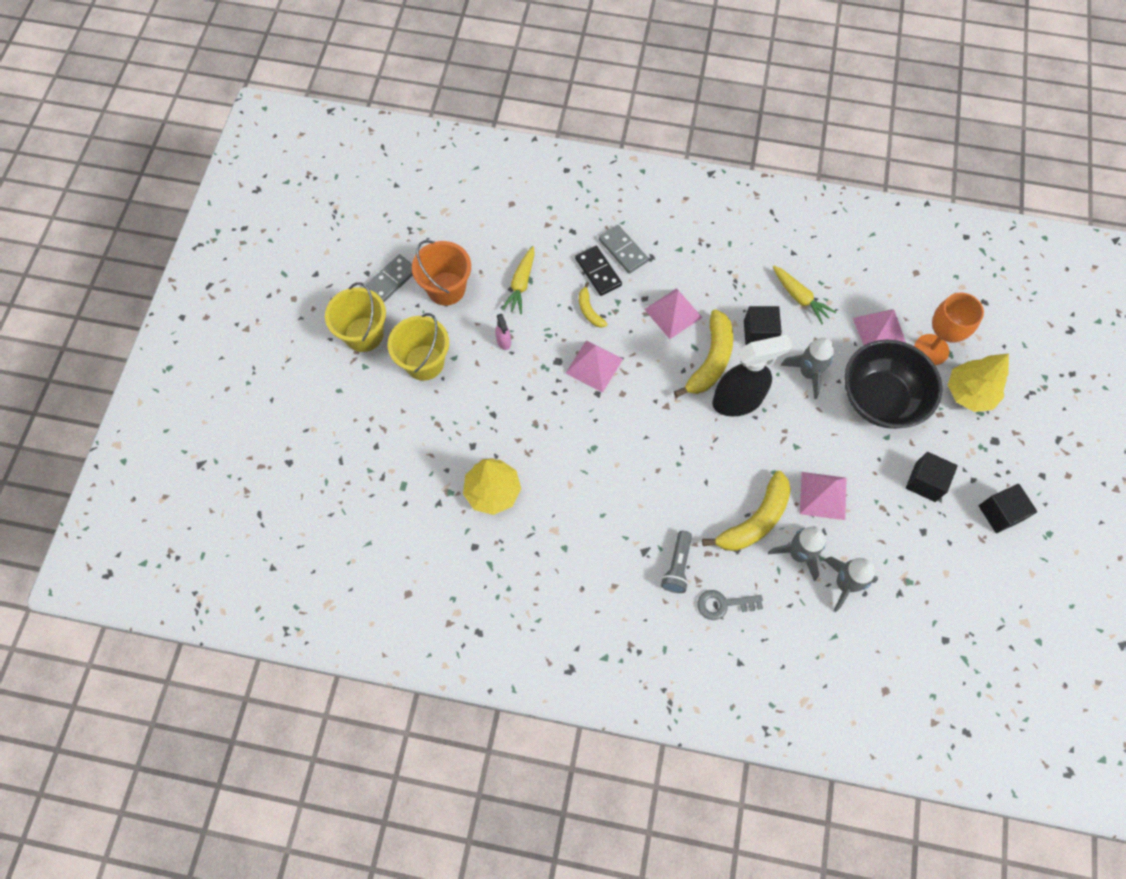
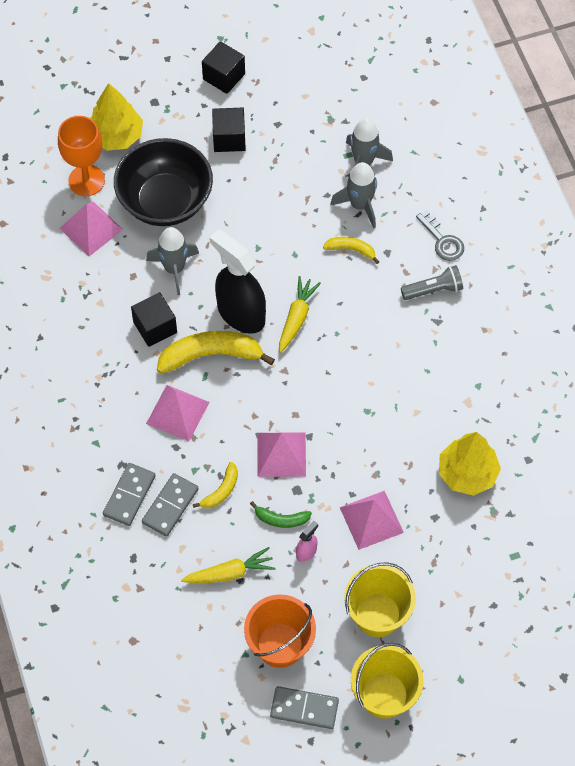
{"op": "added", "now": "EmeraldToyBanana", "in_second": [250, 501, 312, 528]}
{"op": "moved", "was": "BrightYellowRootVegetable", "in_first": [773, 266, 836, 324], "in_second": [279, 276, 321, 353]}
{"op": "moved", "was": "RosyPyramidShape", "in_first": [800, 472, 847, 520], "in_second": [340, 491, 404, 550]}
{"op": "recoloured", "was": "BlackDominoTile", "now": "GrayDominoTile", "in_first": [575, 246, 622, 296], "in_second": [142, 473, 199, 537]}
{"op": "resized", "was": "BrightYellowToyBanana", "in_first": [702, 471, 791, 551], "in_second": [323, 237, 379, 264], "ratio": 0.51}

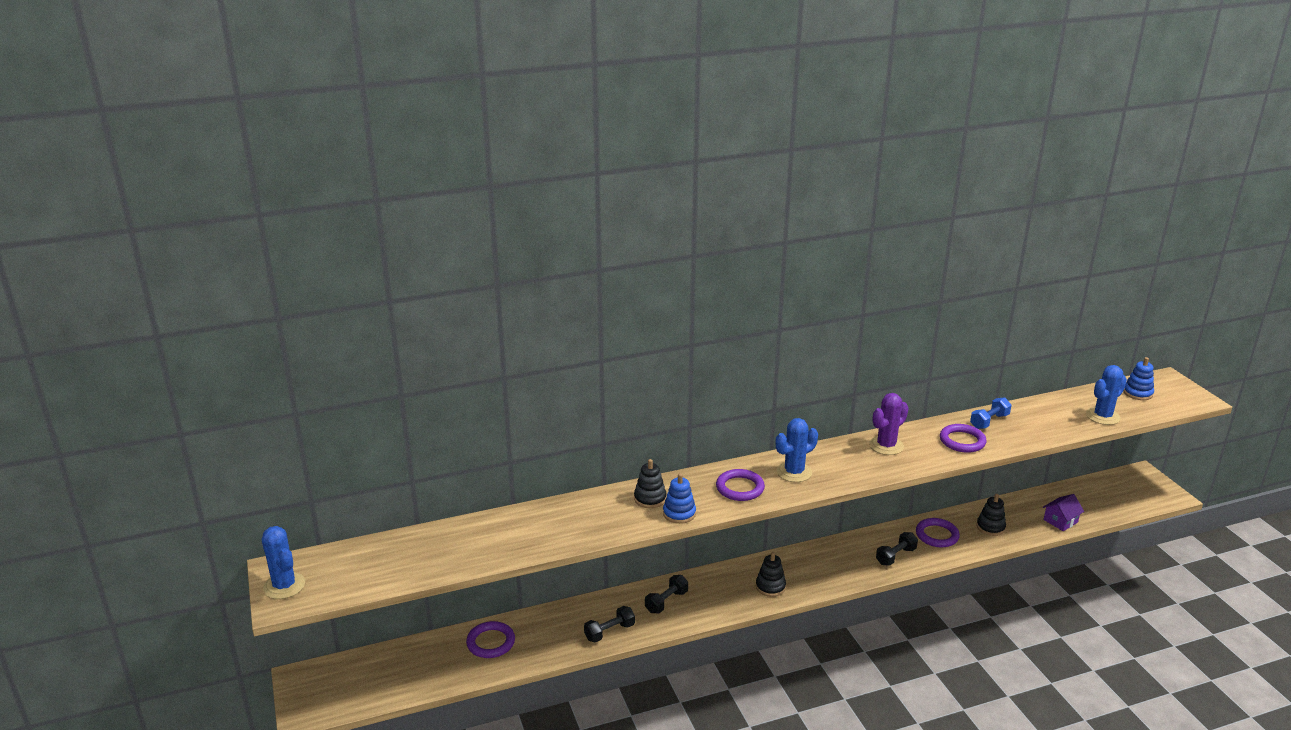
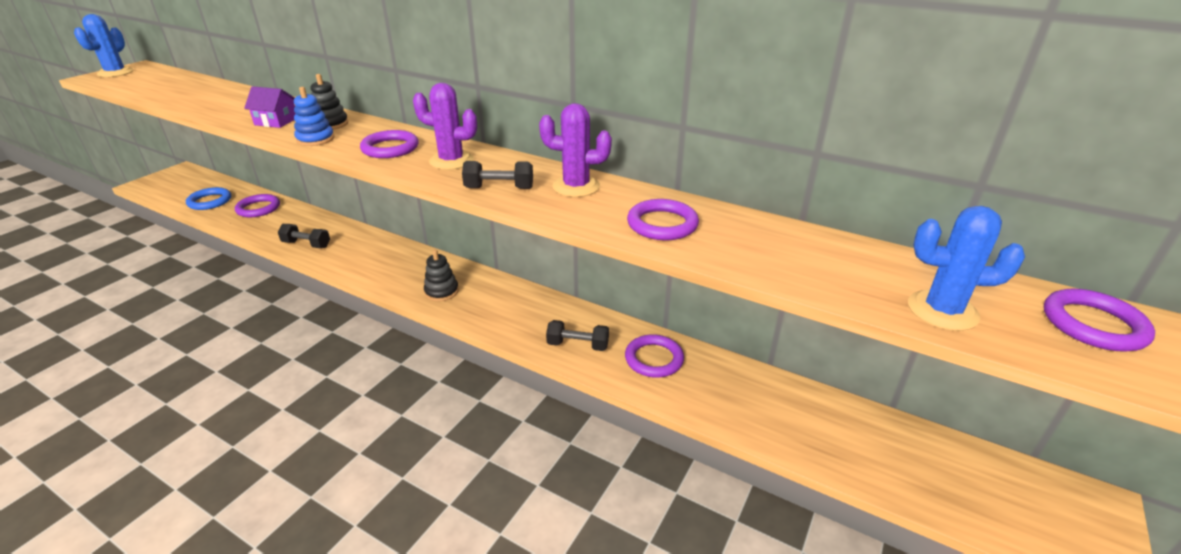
{"op": "removed", "was": "CobaltDumbbell", "in_first": [970, 397, 1012, 429]}
{"op": "removed", "was": "BlackStackingToy", "in_first": [977, 494, 1006, 536]}
{"op": "added", "now": "CobaltRing", "in_second": [186, 187, 231, 210]}
{"op": "moved", "was": "BlackDumbbell", "in_first": [645, 575, 688, 613], "in_second": [462, 161, 533, 189]}
{"op": "moved", "was": "RoyalPurpleHouse", "in_first": [1043, 494, 1084, 531], "in_second": [244, 86, 295, 128]}
{"op": "replaced", "was": "CobaltStackingToy", "now": "RoyalPurpleRing", "in_first": [1124, 357, 1154, 400], "in_second": [1044, 288, 1155, 352]}
{"op": "recoloured", "was": "CobaltCactus", "now": "RoyalPurpleCactus", "in_first": [776, 418, 818, 482], "in_second": [413, 83, 477, 170]}

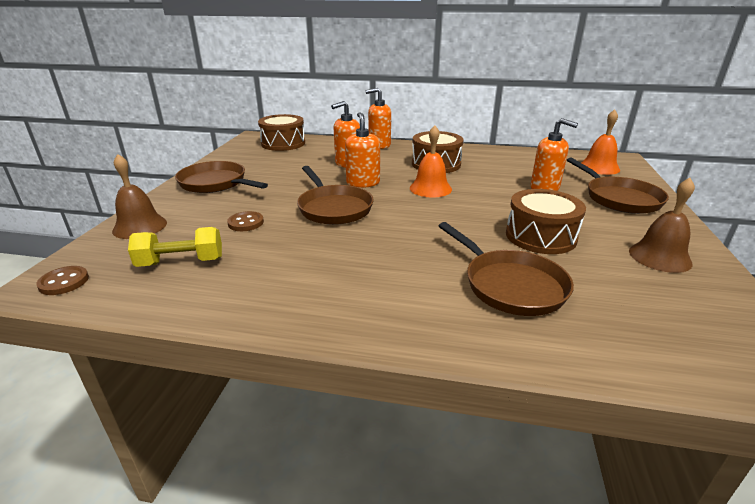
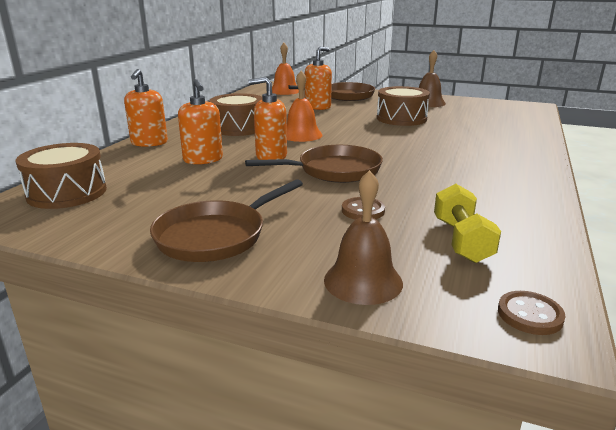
{"op": "removed", "was": "BrownFryingPan", "in_first": [439, 222, 574, 316]}

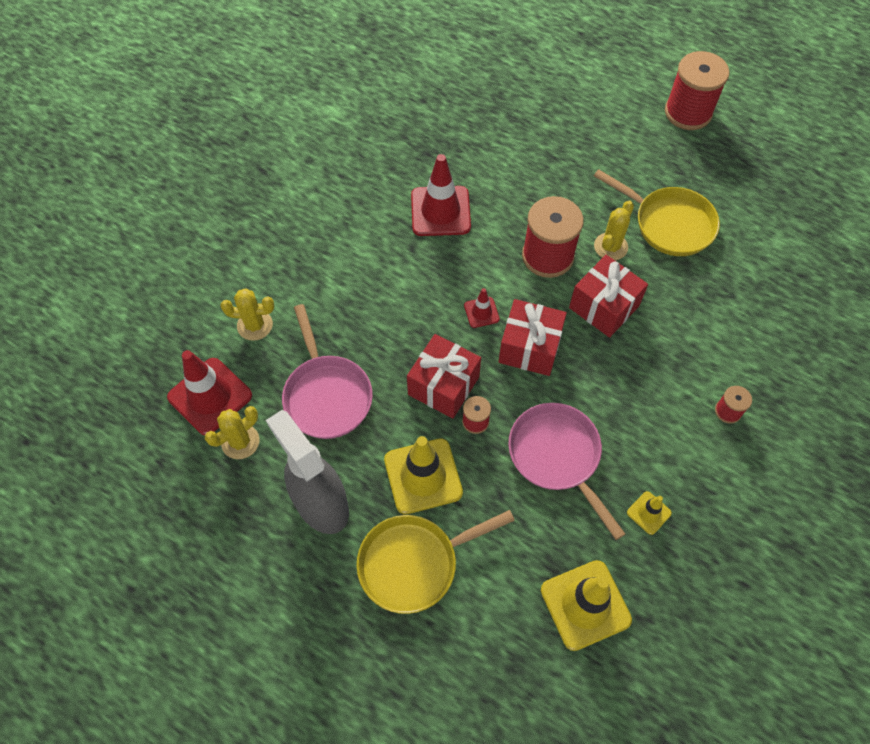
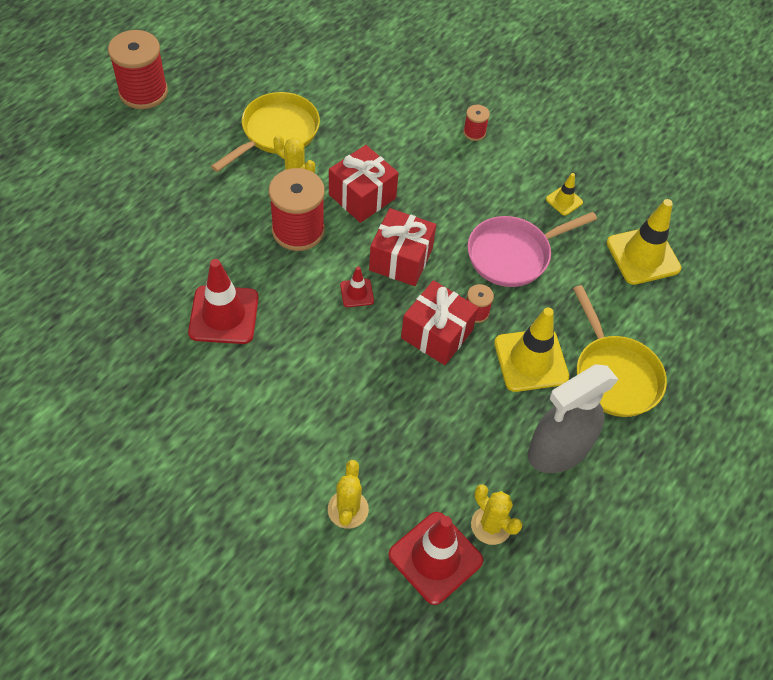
{"op": "removed", "was": "RosyFryingPan", "in_first": [282, 304, 373, 439]}

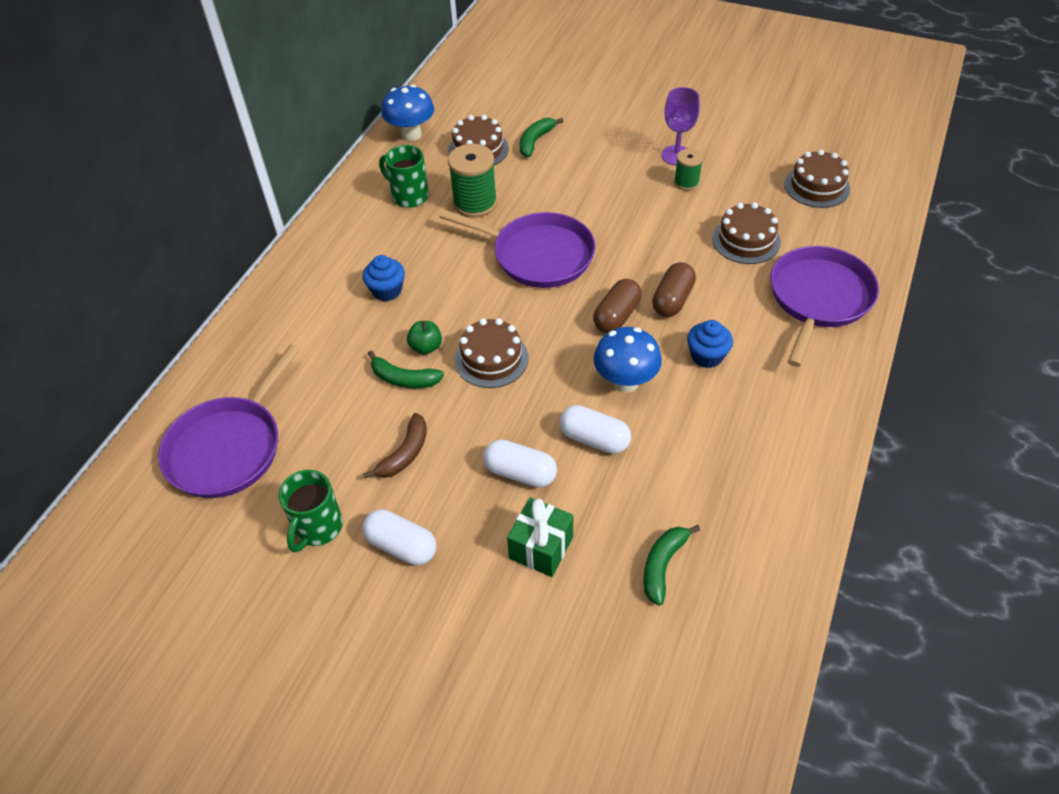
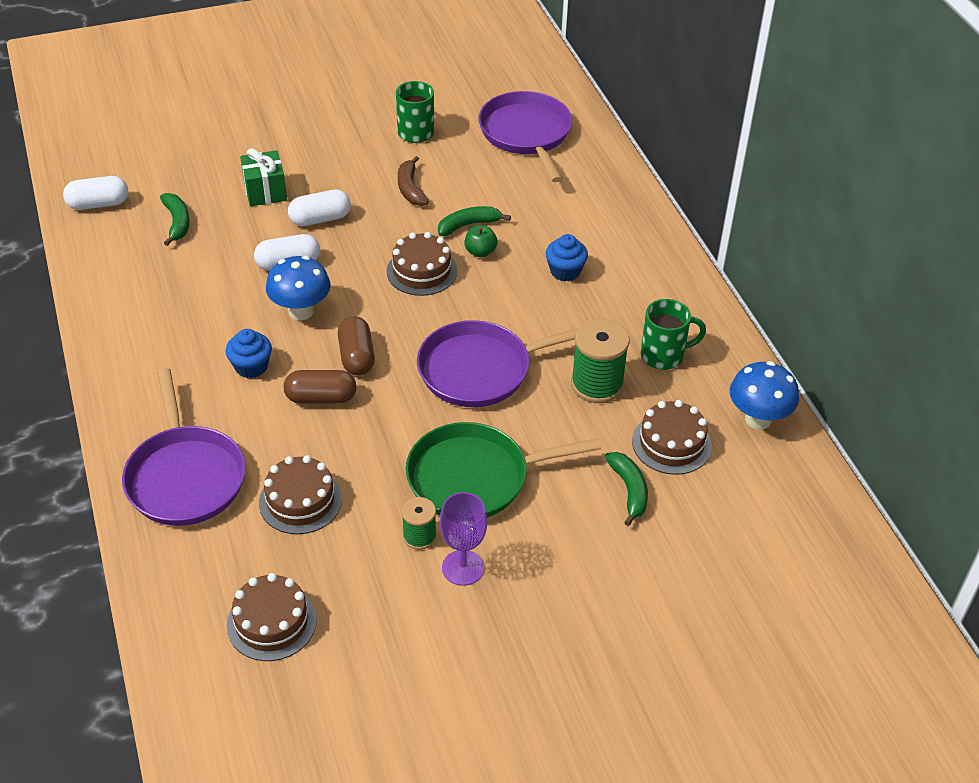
{"op": "added", "now": "EmeraldFryingPan", "in_second": [405, 422, 602, 518]}
{"op": "moved", "was": "PureWhitePillShape", "in_first": [362, 509, 436, 565], "in_second": [63, 176, 128, 210]}
{"op": "turned", "was": "BrownPillShape", "in_first": [652, 262, 696, 317], "in_second": [283, 370, 357, 404], "clockwise": -75}

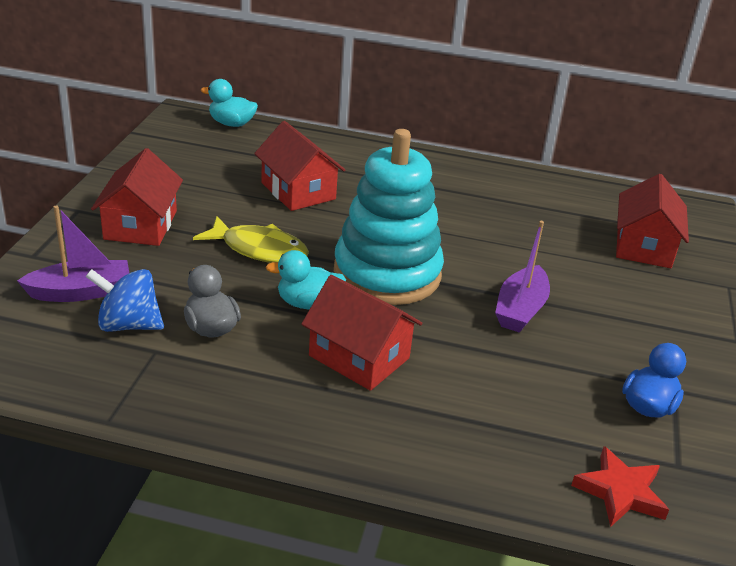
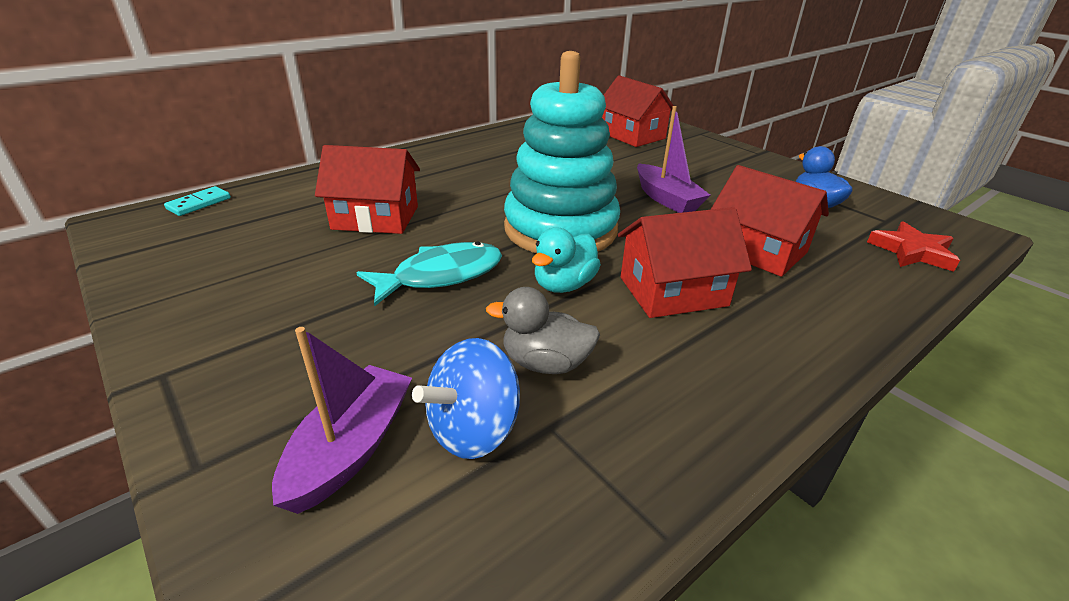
{"op": "moved", "was": "RedHouse", "in_first": [91, 148, 183, 246], "in_second": [710, 165, 829, 277]}
{"op": "replaced", "was": "TealRubberDuck", "now": "TealDominoTile", "in_first": [201, 79, 258, 127], "in_second": [164, 186, 231, 216]}
{"op": "recoloured", "was": "BrightYellowFishFigure", "now": "TealFishFigure", "in_first": [193, 216, 309, 263], "in_second": [356, 241, 502, 306]}

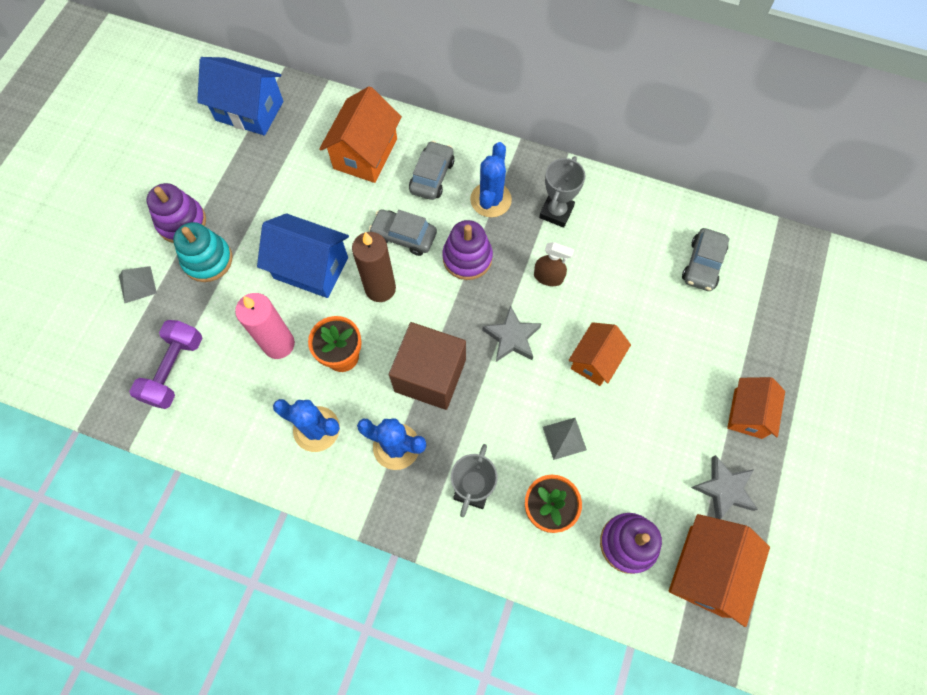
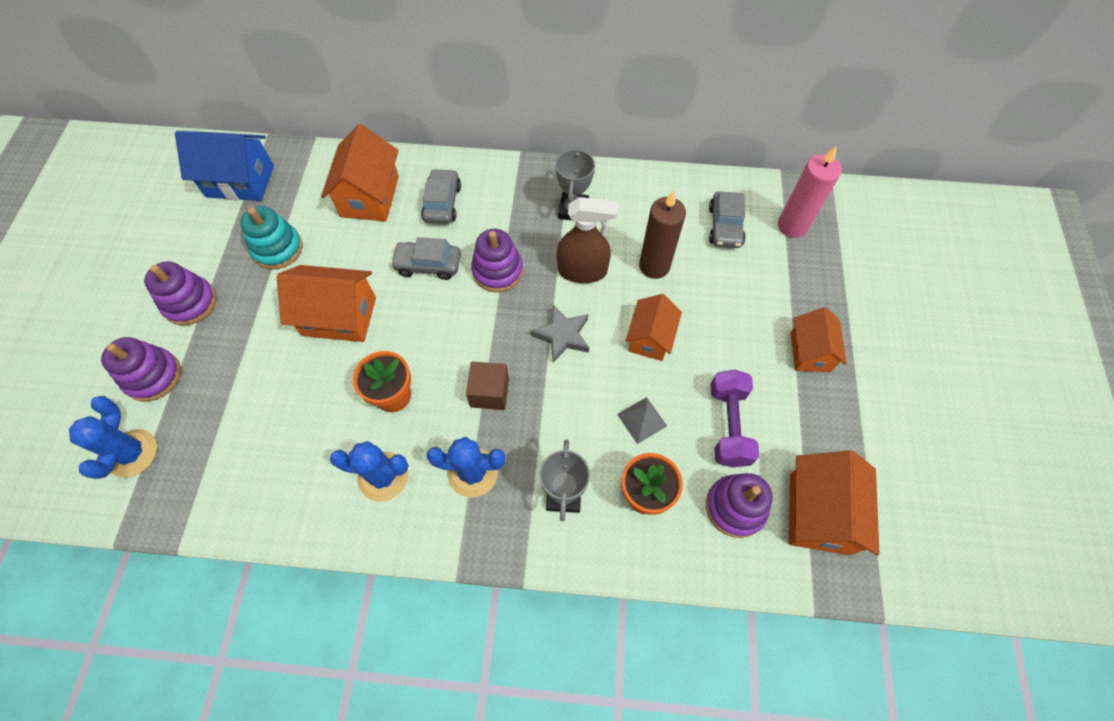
{"op": "removed", "was": "GrayStarShape", "in_first": [691, 455, 758, 519]}
{"op": "moved", "was": "RoyalPurpleDumbbell", "in_first": [129, 320, 203, 409], "in_second": [710, 370, 759, 467]}
{"op": "moved", "was": "TealStackingToy", "in_first": [173, 222, 232, 282], "in_second": [240, 206, 303, 269]}
{"op": "moved", "was": "RosyCandle", "in_first": [235, 293, 295, 359], "in_second": [778, 146, 842, 238]}
{"op": "moved", "was": "BrownCandle", "in_first": [352, 232, 396, 302], "in_second": [639, 190, 686, 279]}
{"op": "moved", "was": "CobaltCactus", "in_first": [470, 142, 512, 217], "in_second": [69, 396, 157, 479]}
{"op": "replaced", "was": "GrayPyramidShape", "now": "RoyalPurpleStackingToy", "in_first": [119, 266, 157, 303], "in_second": [101, 337, 181, 401]}
{"op": "recoloured", "was": "CobaltHouse", "now": "BrightOrangeHouse", "in_first": [257, 213, 349, 298], "in_second": [277, 265, 376, 342]}
{"op": "resized", "was": "BrownSolidCube", "in_first": [389, 322, 466, 410], "in_second": [466, 362, 509, 410], "ratio": 0.59}
{"op": "resized", "was": "BrownSprayer", "in_first": [534, 242, 574, 286], "in_second": [557, 197, 618, 283], "ratio": 1.61}

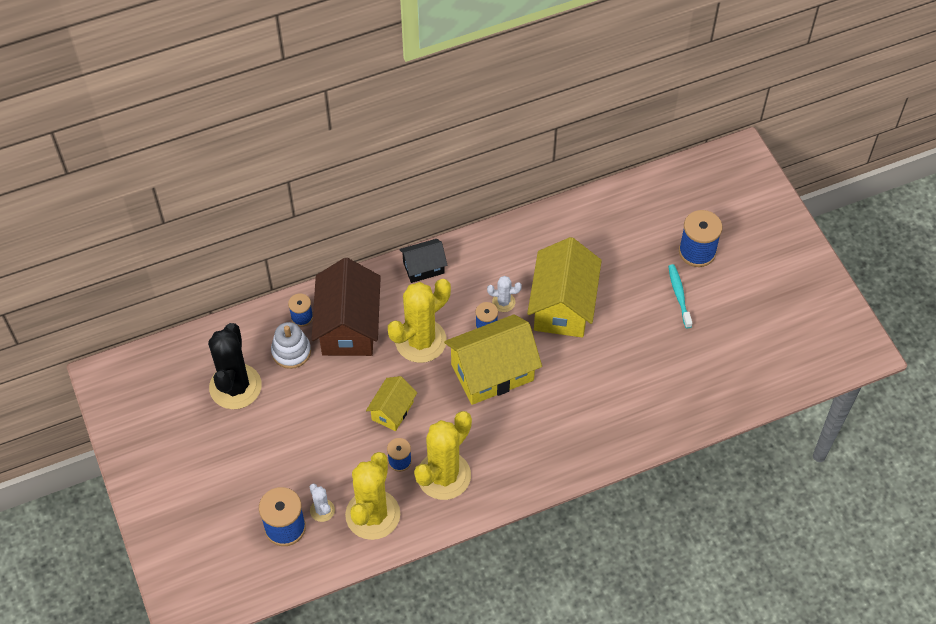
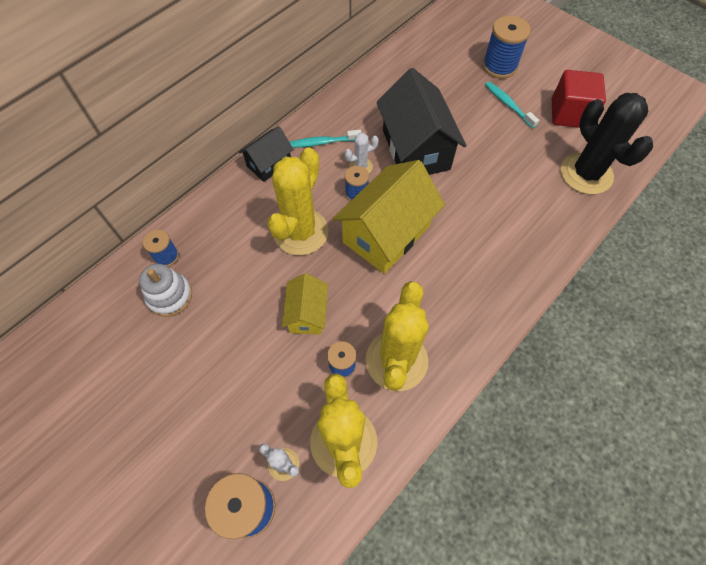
{"op": "removed", "was": "BrownHouse", "in_first": [311, 258, 381, 356]}
{"op": "added", "now": "TealToothbrush", "in_second": [290, 130, 361, 148]}
{"op": "added", "now": "RedSolidCube", "in_second": [552, 70, 606, 128]}
{"op": "moved", "was": "BlackCactus", "in_first": [208, 323, 262, 409], "in_second": [561, 93, 653, 194]}
{"op": "recoloured", "was": "BrightYellowHouse", "now": "BlackHouse", "in_first": [527, 237, 602, 338], "in_second": [377, 68, 467, 175]}

